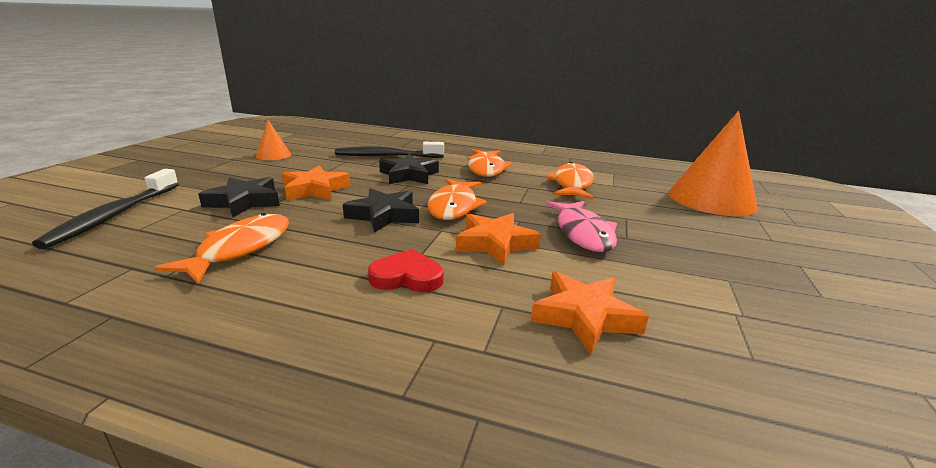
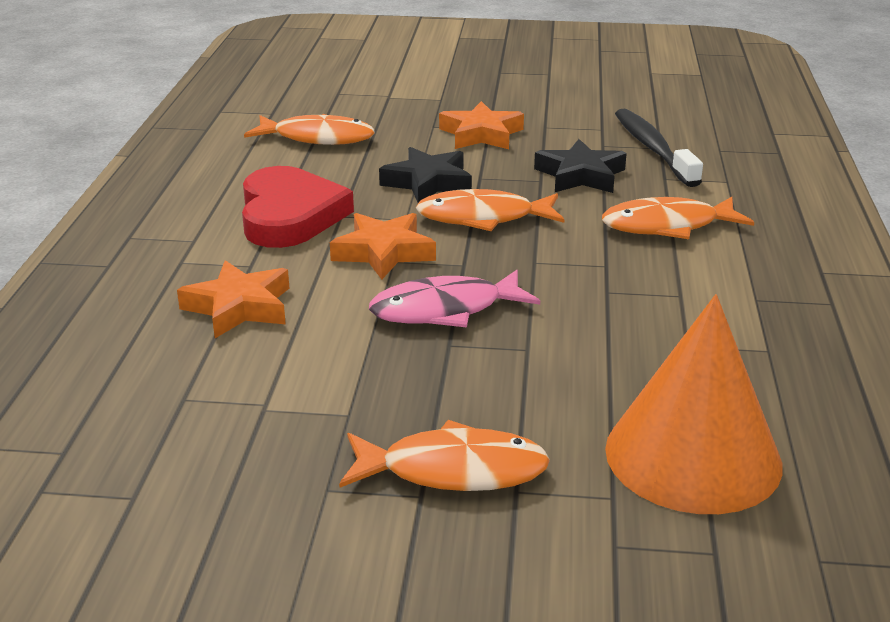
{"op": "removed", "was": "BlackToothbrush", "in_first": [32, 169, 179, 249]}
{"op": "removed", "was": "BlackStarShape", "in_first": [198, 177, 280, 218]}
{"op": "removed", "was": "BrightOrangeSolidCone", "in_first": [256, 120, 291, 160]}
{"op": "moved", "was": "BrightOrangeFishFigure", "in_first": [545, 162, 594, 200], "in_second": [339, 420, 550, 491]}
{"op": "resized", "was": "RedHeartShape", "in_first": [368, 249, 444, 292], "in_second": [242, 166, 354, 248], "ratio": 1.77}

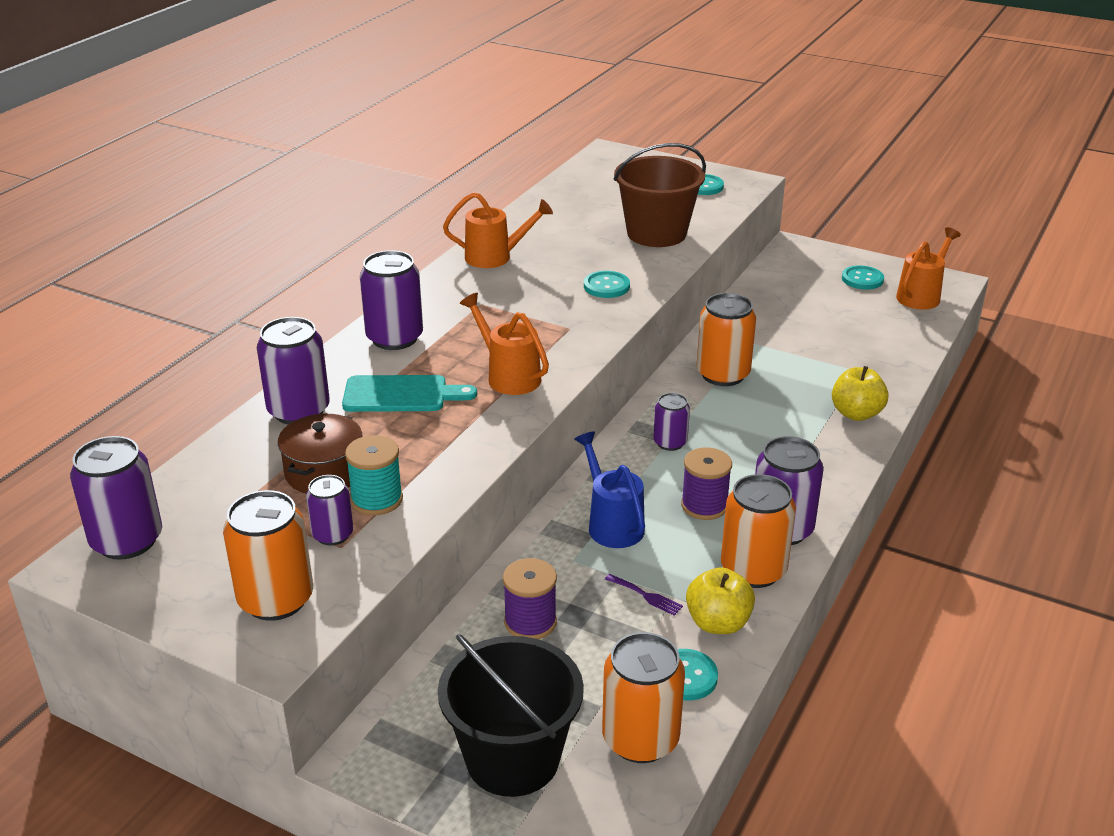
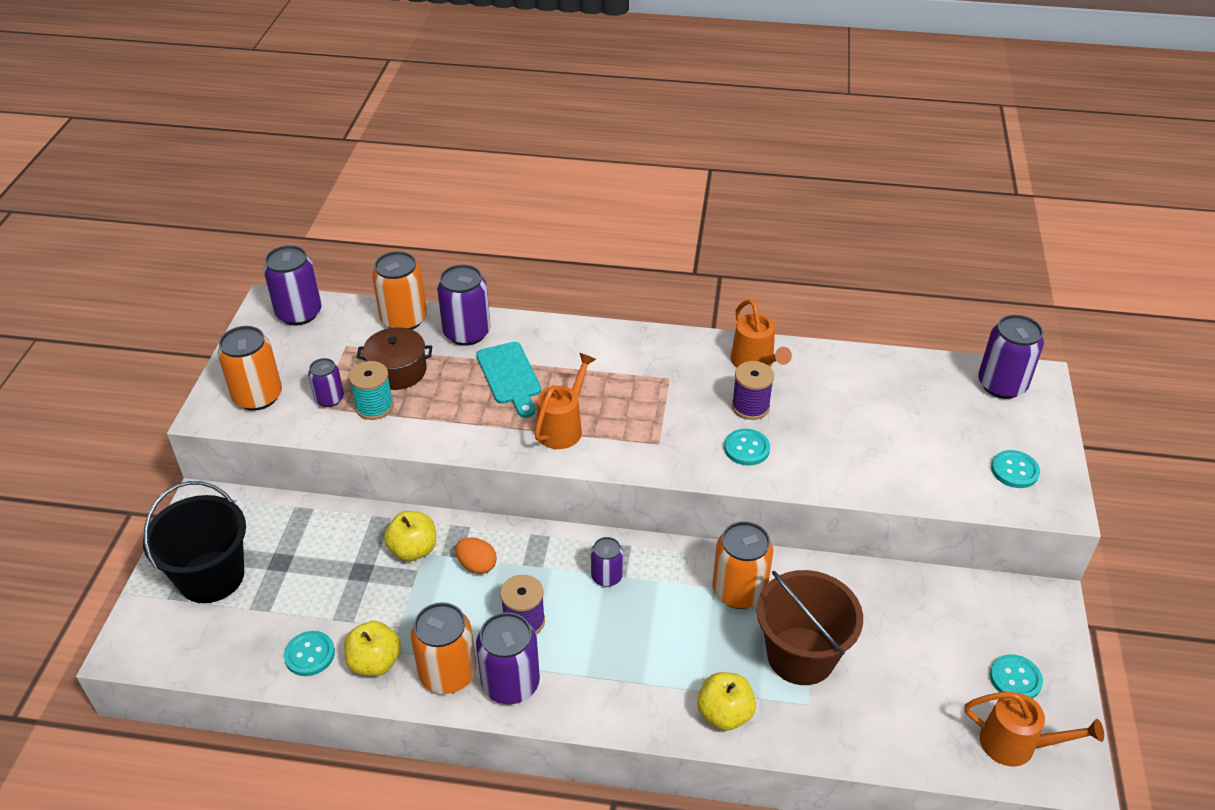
{"op": "removed", "was": "RoyalPurpleDinnerFork", "in_first": [605, 574, 683, 616]}
{"op": "added", "now": "BrightYellowToyApple", "in_second": [384, 511, 436, 561]}
{"op": "moved", "was": "RoyalPurpleCan", "in_first": [360, 250, 423, 350], "in_second": [978, 315, 1044, 399]}
{"op": "moved", "was": "RoyalPurpleSpool", "in_first": [503, 558, 557, 639], "in_second": [732, 361, 774, 420]}
{"op": "moved", "was": "BrightOrangeCan", "in_first": [602, 632, 685, 763], "in_second": [372, 251, 427, 330]}
{"op": "moved", "was": "BrownBucket", "in_first": [614, 143, 706, 247], "in_second": [757, 570, 863, 685]}
{"op": "replaced", "was": "CobaltWateringCan", "now": "BrightOrangeEgg", "in_first": [574, 431, 645, 548], "in_second": [455, 538, 497, 574]}

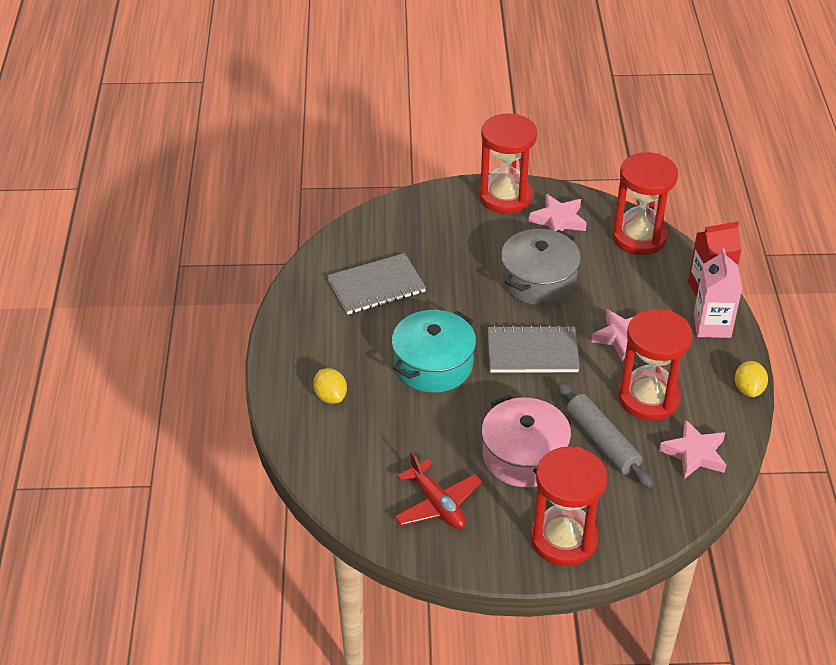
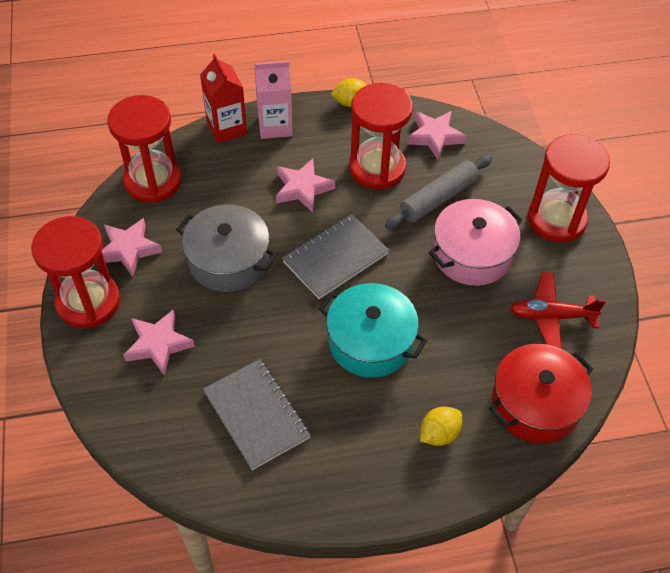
{"op": "added", "now": "RosyStarShape", "in_second": [123, 309, 195, 375]}
{"op": "added", "now": "RedCookingPot", "in_second": [489, 344, 593, 443]}
{"op": "turned", "was": "RedToyPlane", "in_first": [394, 452, 482, 529], "in_second": [509, 272, 606, 349], "clockwise": -135}
{"op": "turned", "was": "GrayNotepad", "in_first": [488, 325, 580, 373], "in_second": [282, 214, 389, 299], "clockwise": 60}

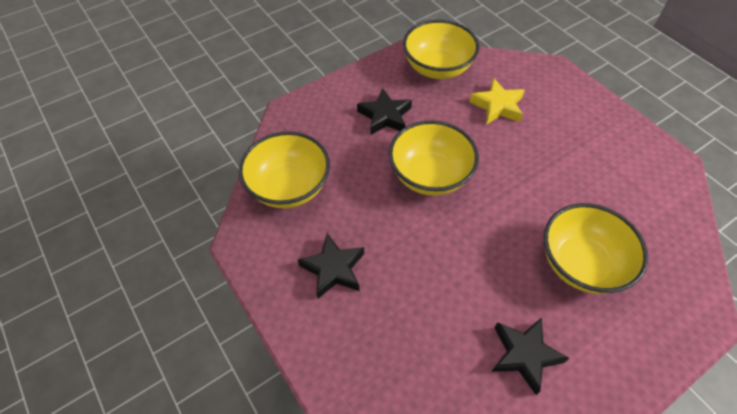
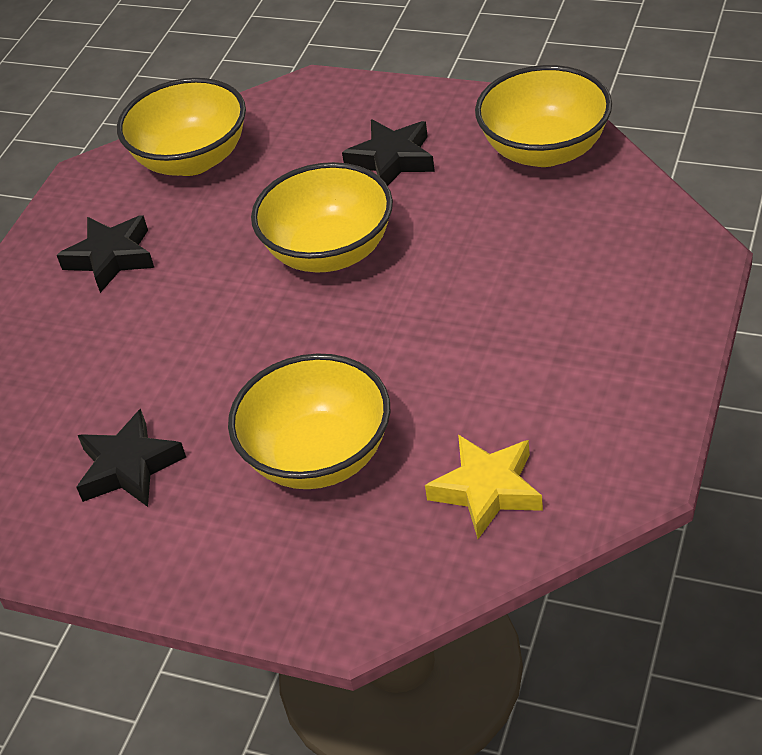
{"op": "moved", "was": "BrightYellowStarShape", "in_first": [469, 78, 525, 125], "in_second": [425, 435, 543, 539]}

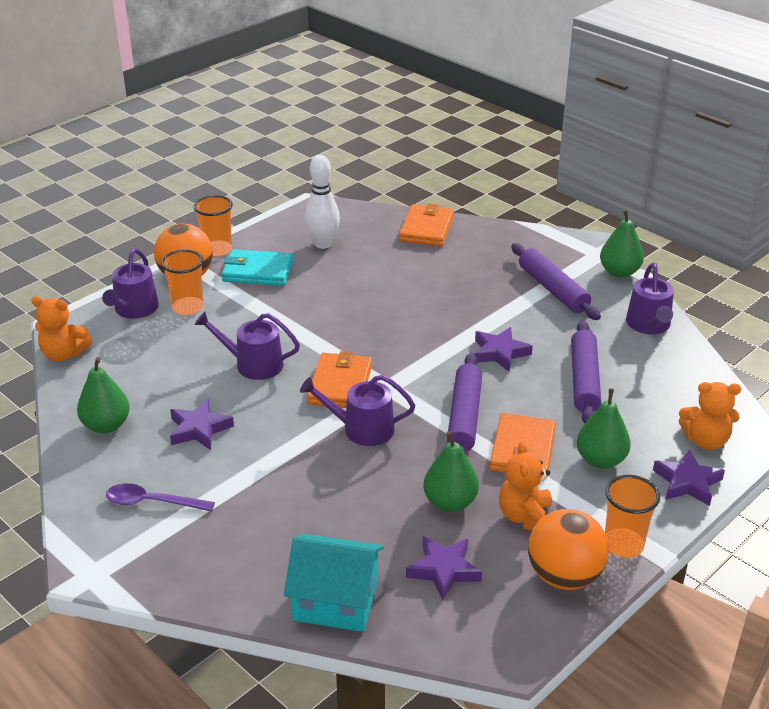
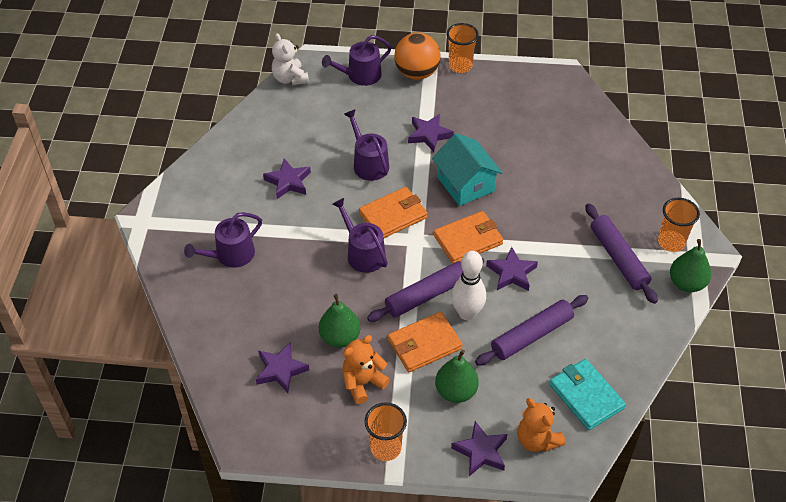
{"op": "removed", "was": "EmeraldPear", "in_first": [77, 357, 130, 433]}
{"op": "removed", "was": "RoyalPurpleTeaspoon", "in_first": [106, 483, 215, 512]}
{"op": "removed", "was": "BrightOrangePlayBall", "in_first": [528, 509, 609, 590]}
{"op": "added", "now": "RoyalPurpleStarShape", "in_second": [408, 114, 454, 152]}
{"op": "moved", "was": "BrightOrangeBeaker", "in_first": [161, 249, 203, 315], "in_second": [658, 198, 700, 252]}
{"op": "moved", "was": "TealWallet", "in_first": [222, 249, 293, 286], "in_second": [549, 359, 626, 430]}
{"op": "moved", "was": "TealHouse", "in_first": [284, 534, 384, 632], "in_second": [432, 133, 503, 206]}
{"op": "moved", "was": "PureWhiteSkittle", "in_first": [305, 155, 340, 249], "in_second": [451, 251, 486, 320]}
{"op": "moved", "was": "BrightOrangeWallet", "in_first": [399, 203, 454, 246], "in_second": [433, 211, 503, 264]}
{"op": "moved", "was": "RoyalPurpleWateringCan", "in_first": [626, 263, 674, 334], "in_second": [184, 212, 262, 268]}
{"op": "recoloured", "was": "BrightOrangeTeddyBear", "now": "PureWhiteTeddyBear", "in_first": [31, 296, 92, 361], "in_second": [272, 33, 309, 85]}
{"op": "turned", "was": "RoyalPurplePastryRoller", "in_first": [511, 243, 601, 320], "in_second": [585, 203, 658, 304], "clockwise": -45}

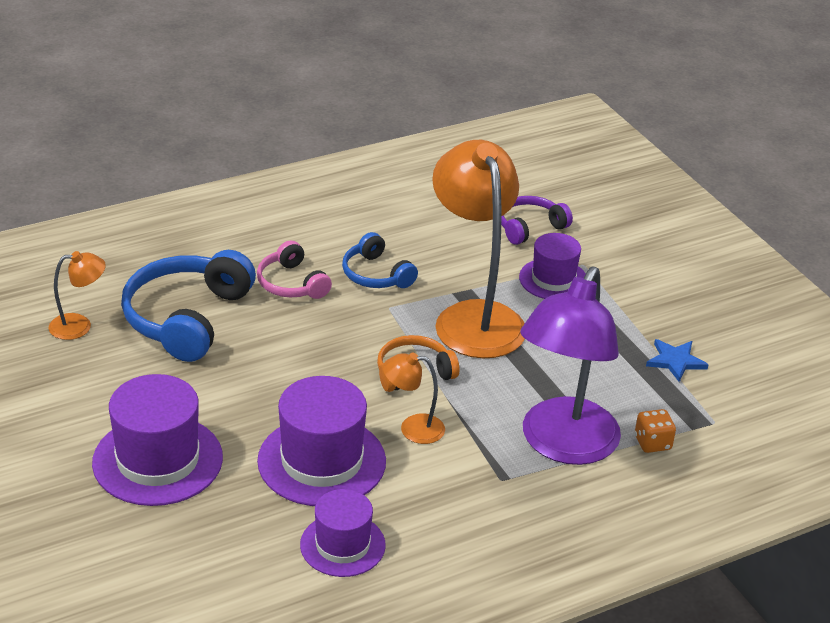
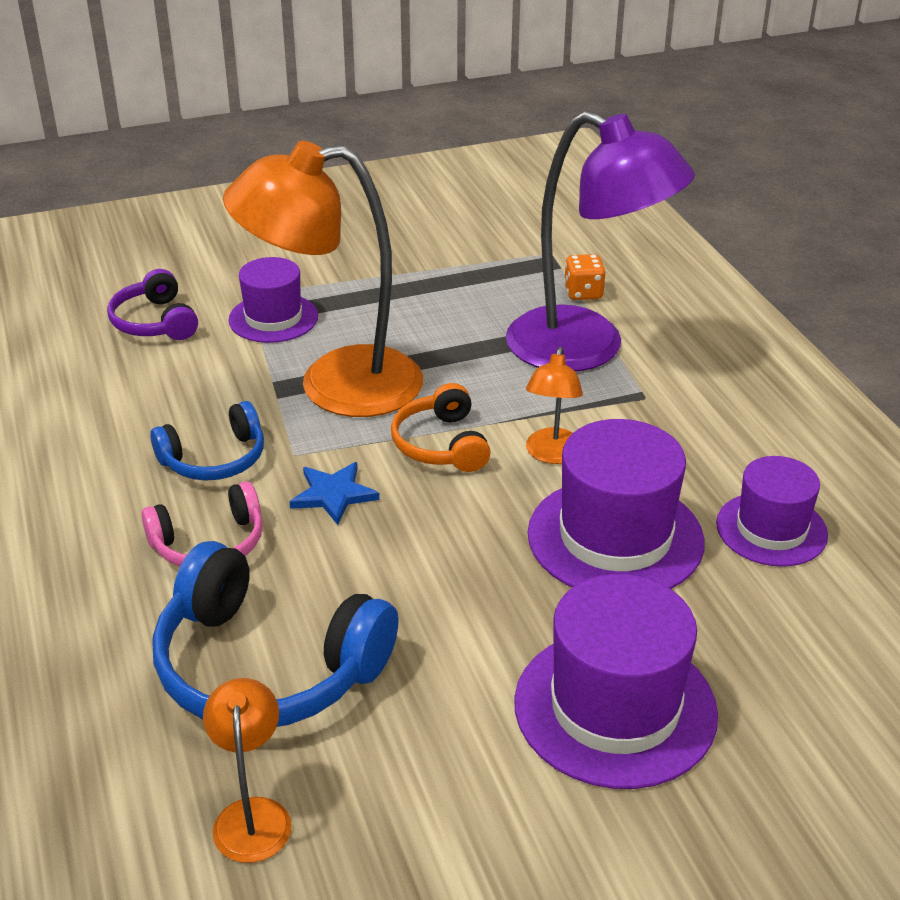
{"op": "moved", "was": "CobaltStarShape", "in_first": [646, 339, 708, 382], "in_second": [290, 462, 380, 525]}

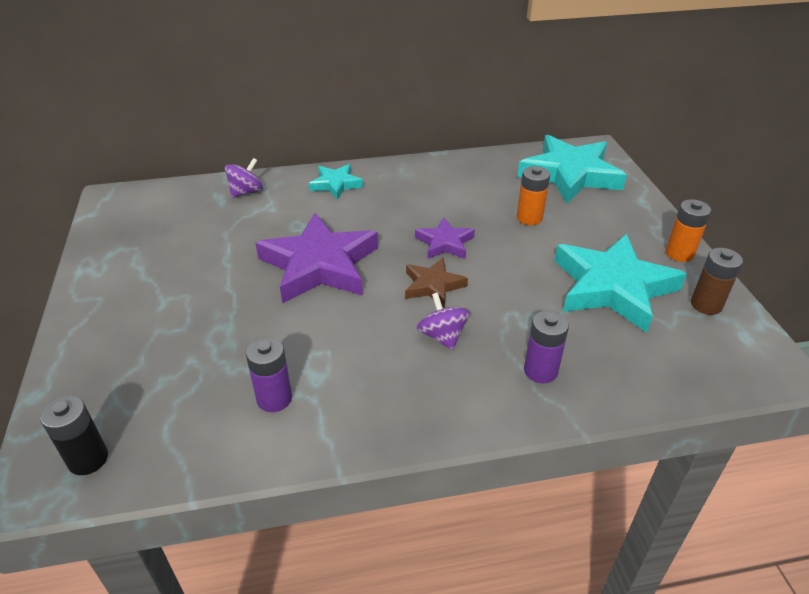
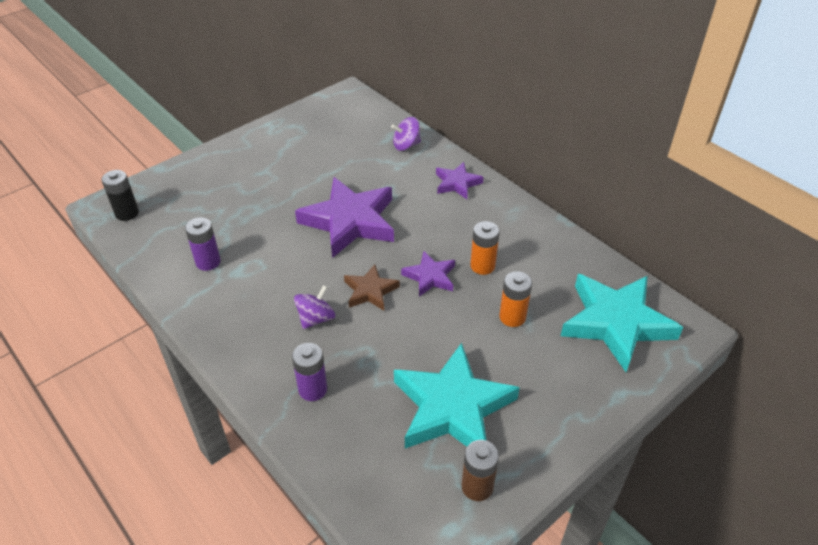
{"op": "moved", "was": "BrightOrangeAaBattery", "in_first": [666, 199, 711, 262], "in_second": [470, 221, 500, 275]}
{"op": "recoloured", "was": "TealStarShape", "now": "RoyalPurpleStarShape", "in_first": [309, 164, 363, 200], "in_second": [436, 162, 484, 199]}
{"op": "turned", "was": "RoyalPurpleSpinningTop", "in_first": [225, 158, 263, 198], "in_second": [391, 117, 421, 151], "clockwise": 150}

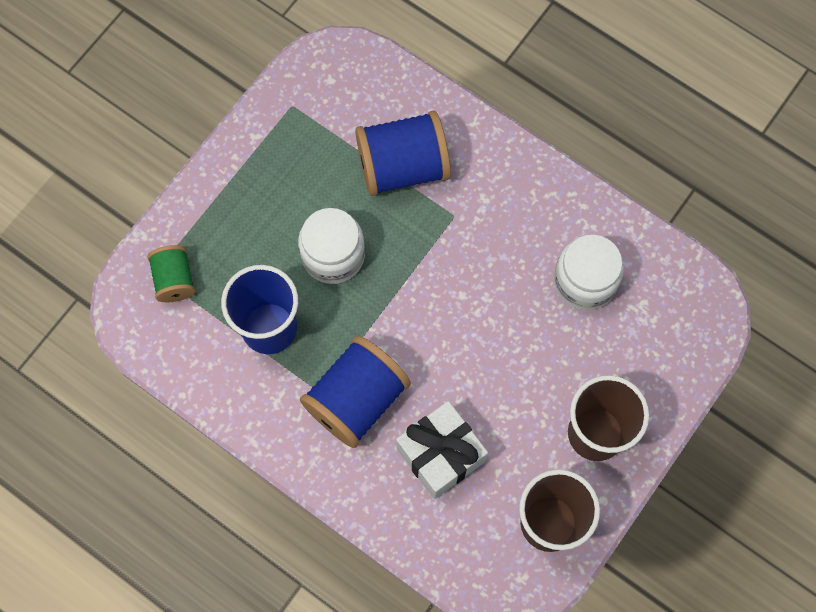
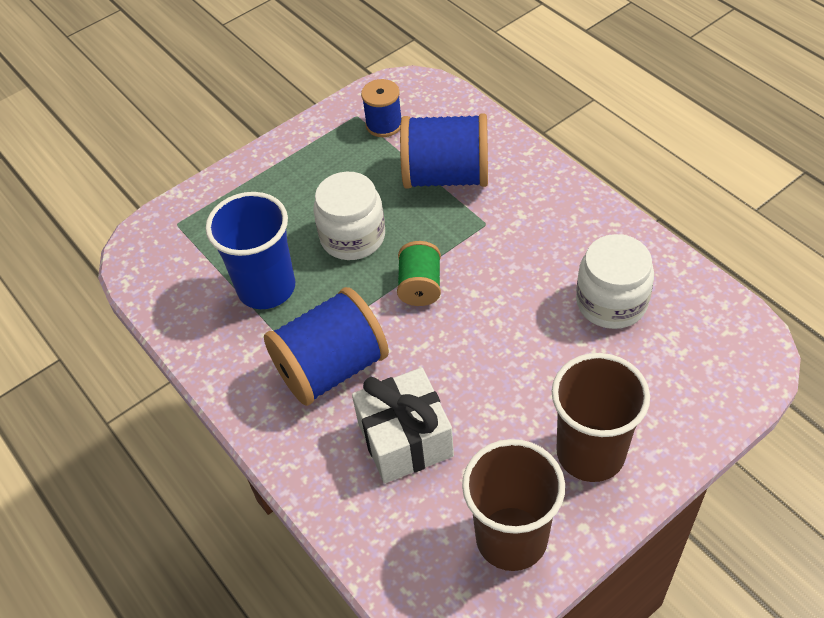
{"op": "added", "now": "CobaltSpool", "in_second": [361, 79, 402, 137]}
{"op": "moved", "was": "EmeraldSpool", "in_first": [147, 245, 195, 302], "in_second": [397, 241, 441, 306]}

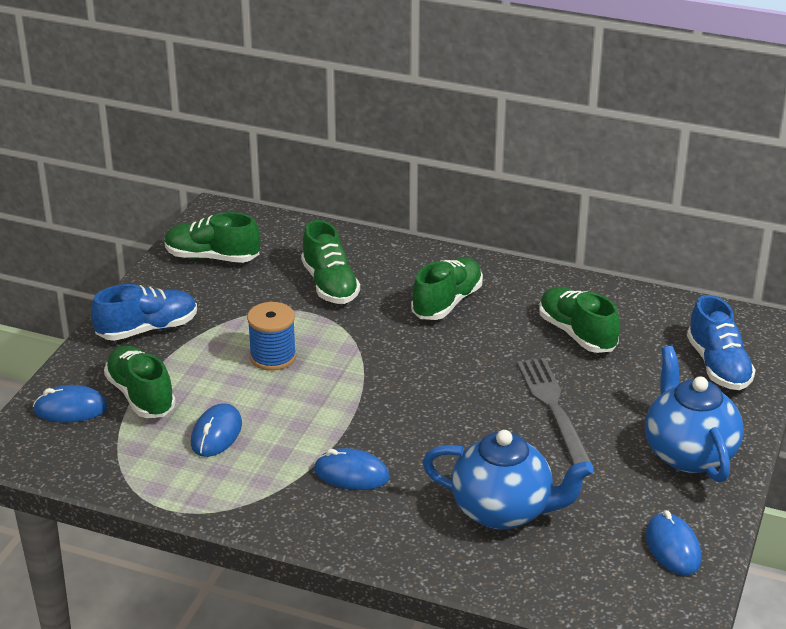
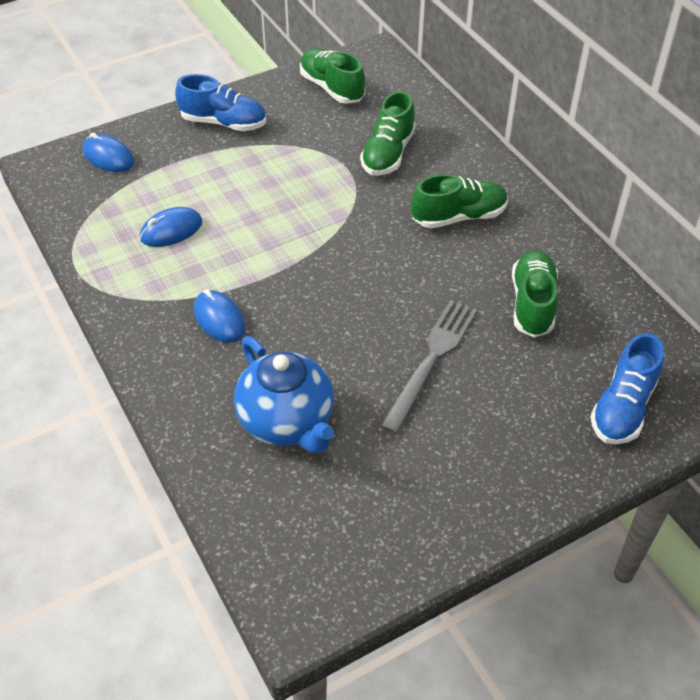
{"op": "removed", "was": "EmeraldShoe", "in_first": [104, 345, 176, 418]}
{"op": "removed", "was": "CobaltSpool", "in_first": [247, 302, 296, 371]}
{"op": "removed", "was": "CobaltChinaTeapot", "in_first": [645, 346, 744, 482]}
{"op": "removed", "was": "CobaltComputerMouse", "in_first": [646, 510, 701, 575]}

